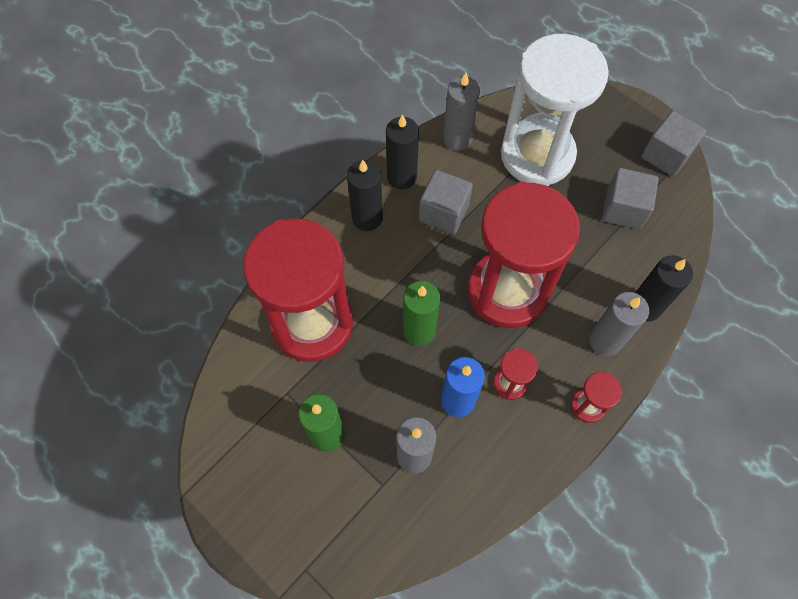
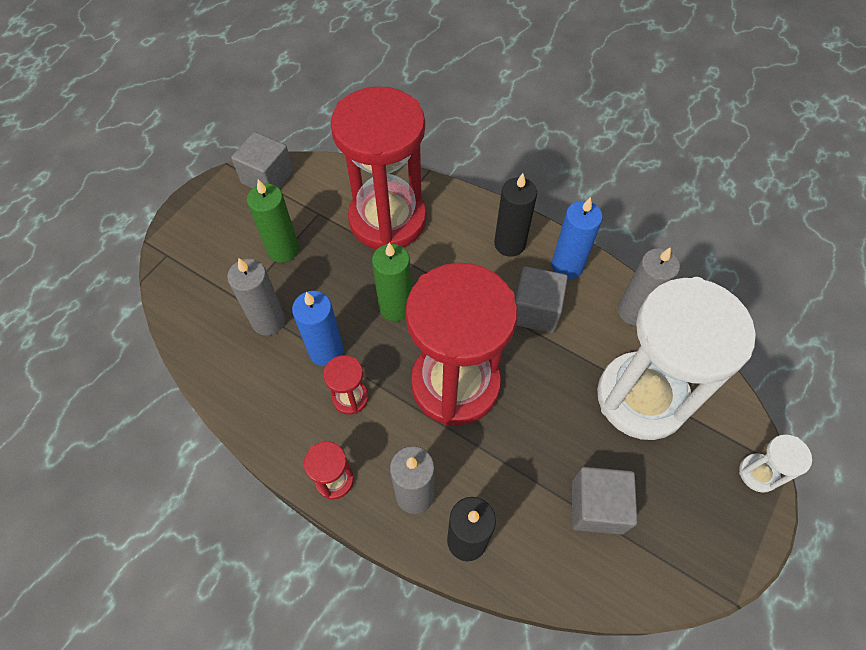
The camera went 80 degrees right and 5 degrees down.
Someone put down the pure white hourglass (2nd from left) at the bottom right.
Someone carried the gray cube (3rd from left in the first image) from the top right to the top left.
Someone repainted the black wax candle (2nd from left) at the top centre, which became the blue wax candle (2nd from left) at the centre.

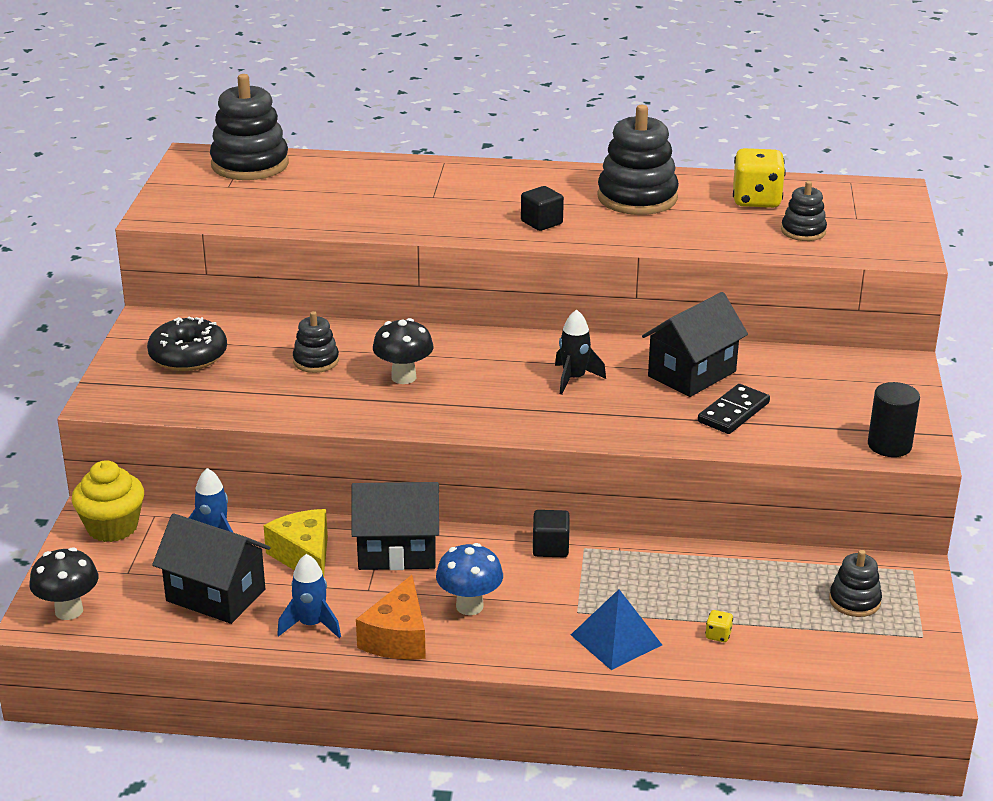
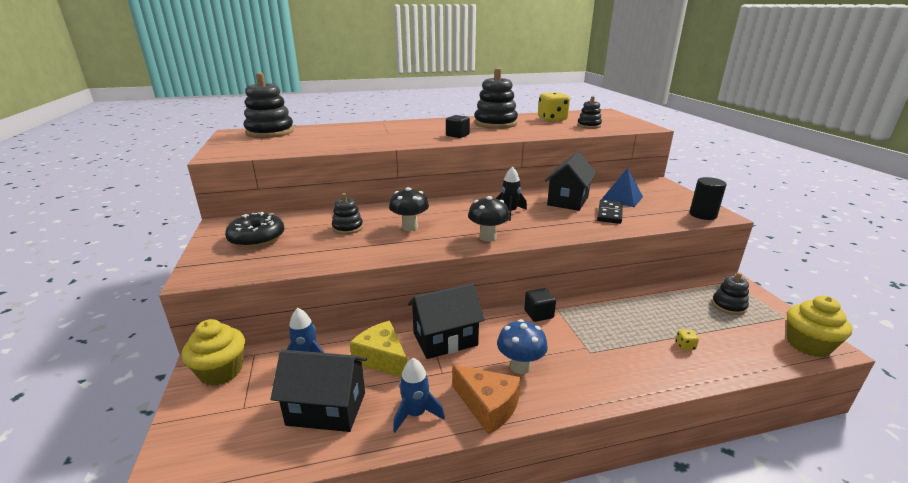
The camera went 20 degrees left and 5 degrees down.
Someone put down the golden muffin (2nd from left) at the bottom right.
Someone carried the black toadstool (1st from left in the first image) from the bottom left to the centre.
Someone carried the blue pyramid shape from the bottom centre to the middle right.
Someone rotated the orange piece of cheese at the bottom centre by 45 degrees counterclockwise.

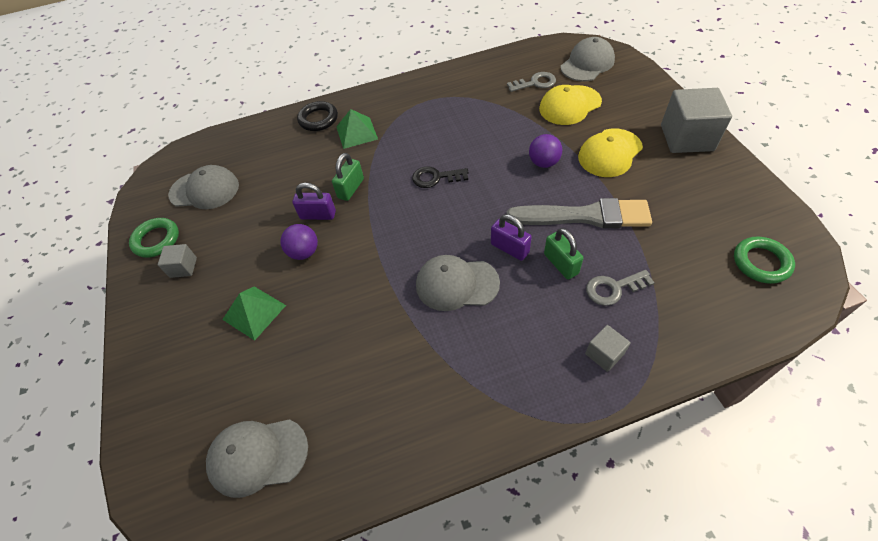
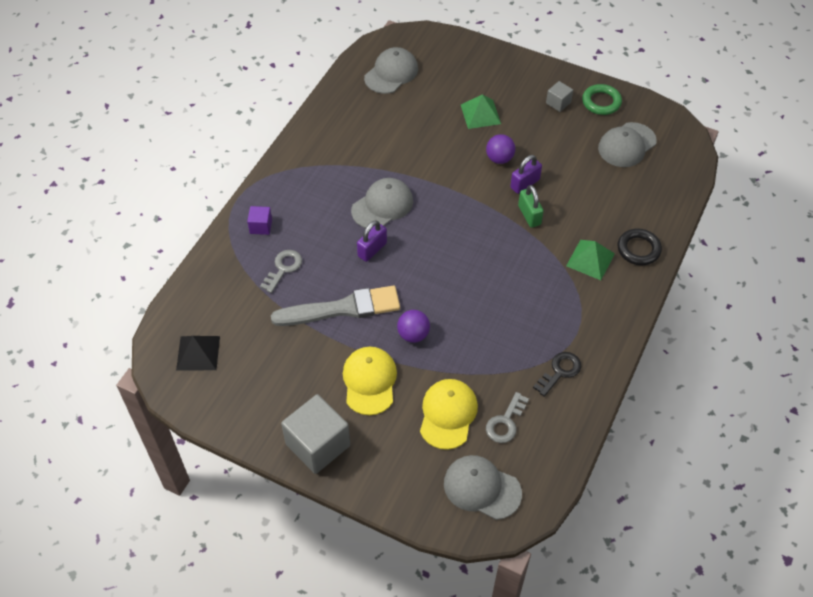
The camera went 130 degrees right and 0 degrees up.
Someone took away the green padlock (2nd from left) at the centre.
Someone carried the black key from the top centre to the middle right.
Someone swapped the green hoop (2nd from left) at the middle right for the black pyramid shape at the middle left.
Someone repainted the gray cube (2nd from left) at the middle right, which became the royal purple cube at the middle left.
Someone rotated the royal purple padlock (2nd from left in the first image) at the centre by 45 degrees counterclockwise.
Someone rotated the gray paint brush at the centre by 150 degrees counterclockwise.
Someone rotated the gray baseball cap (4th from left in the first image) at the top right by 120 degrees clockwise.

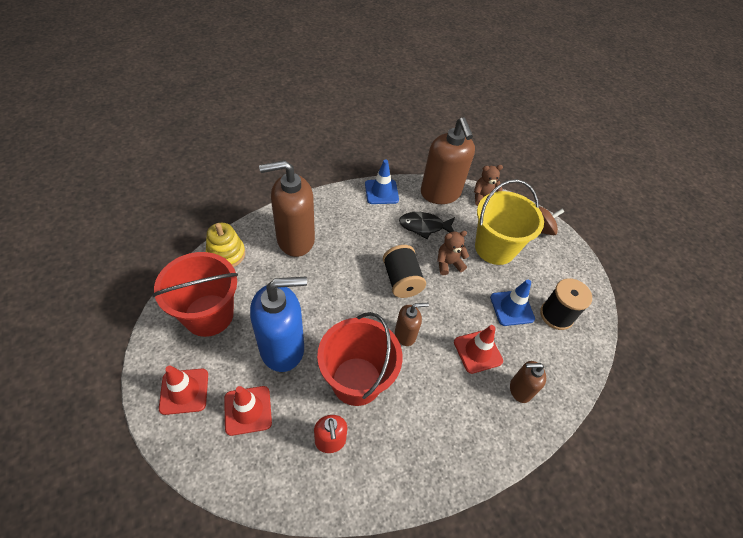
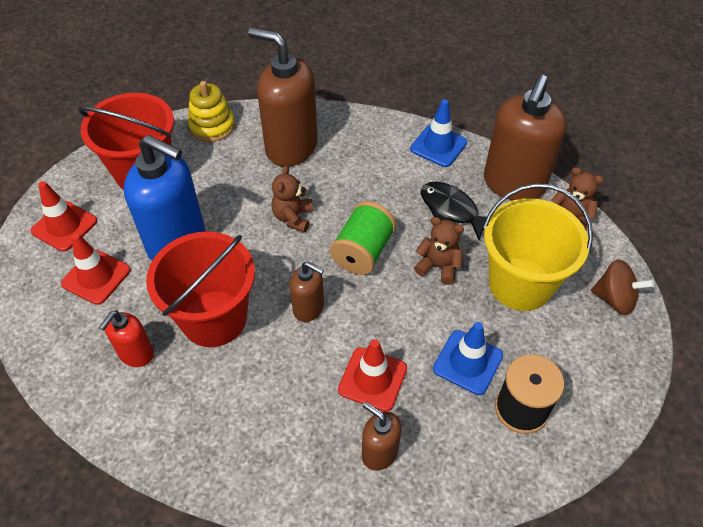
The camera went 45 degrees right and 0 degrees up.
Someone put down the russet teddy (1st from left) at the centre.
Someone repainted the black spool (1st from left) at the centre, which became the green spool at the centre.

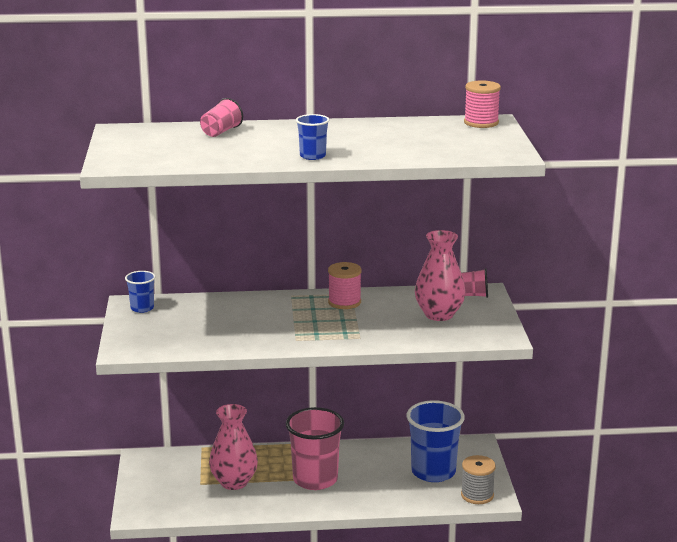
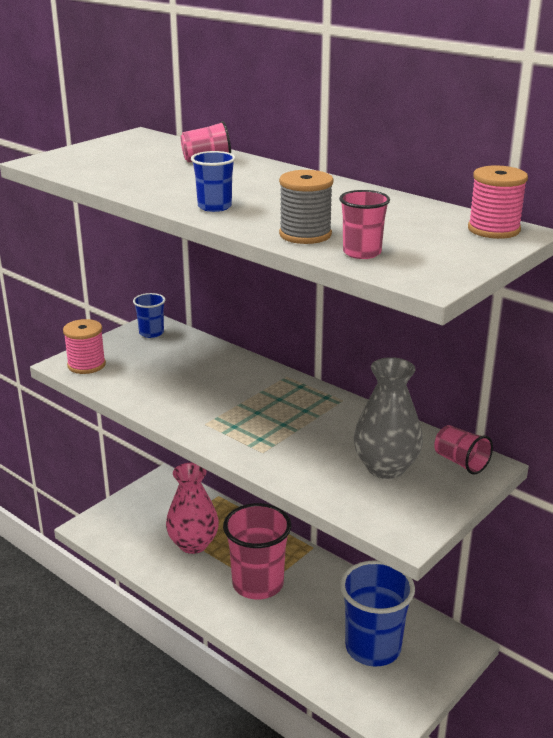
The camera went 45 degrees right and 5 degrees up.
Someone put down the rose-pink tumbler (3rd from left) at the top centre.
Someone carried the rose-pink spool (1st from left) from the centre to the middle left.
Someone carried the gray spool from the bottom right to the top centre.
Someone repainted the rose-pink vase (2nd from left) at the centre, which became the gray vase at the middle right.

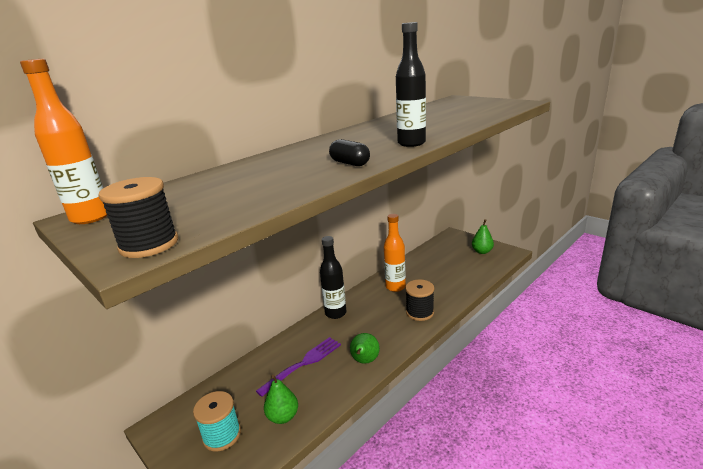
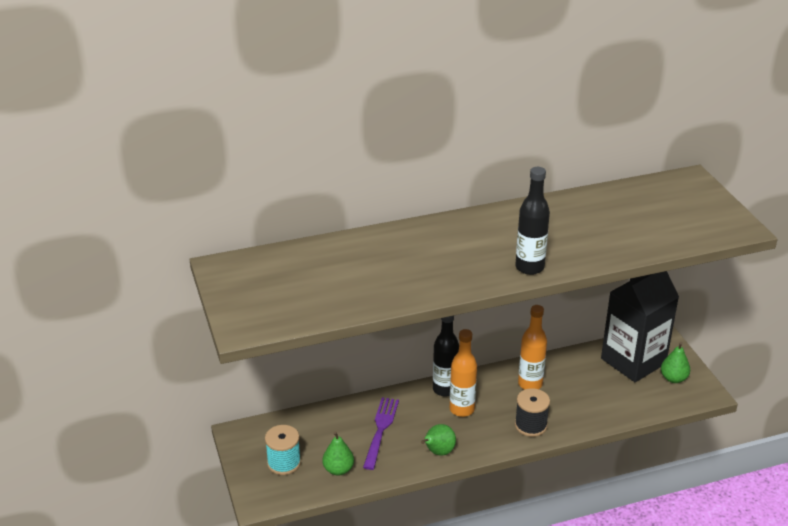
The camera went 25 degrees right and 10 degrees up.
Someone took away the black spool (1st from left) at the middle left.
Someone took away the black pill shape at the top centre.
Someone put down the black carton at the middle right.
Someone carried the orange flask (1st from left) from the top left to the bottom centre.
Someone rotated the royal purple fork at the bottom centre by 60 degrees counterclockwise.

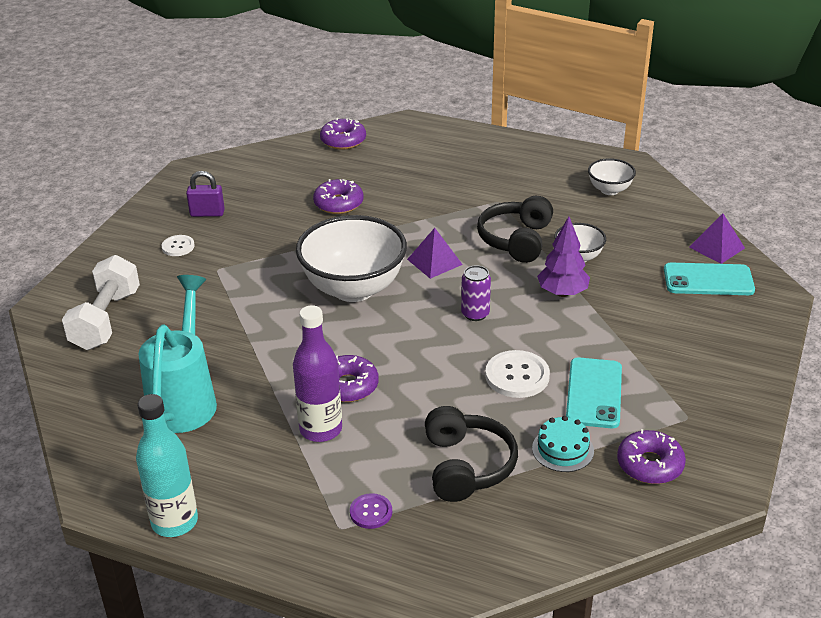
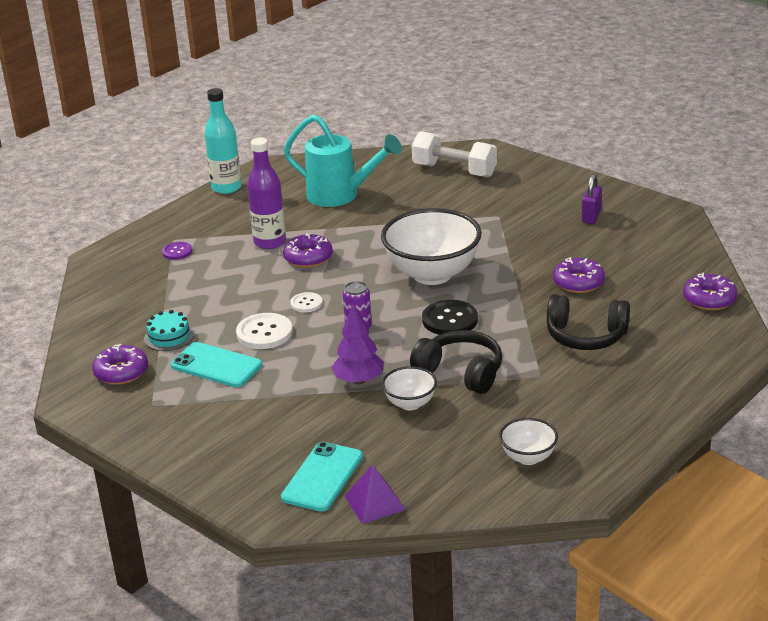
The camera went 110 degrees right and 5 degrees down.
Someone carried the pure white sewing button (1st from left in the first image) from the middle left to the centre.
Someone carried the black headphones (1st from left in the first image) from the bottom centre to the middle right.
Someone swapped the royal purple pyramid shape (1st from left) at the centre for the black sewing button at the centre.

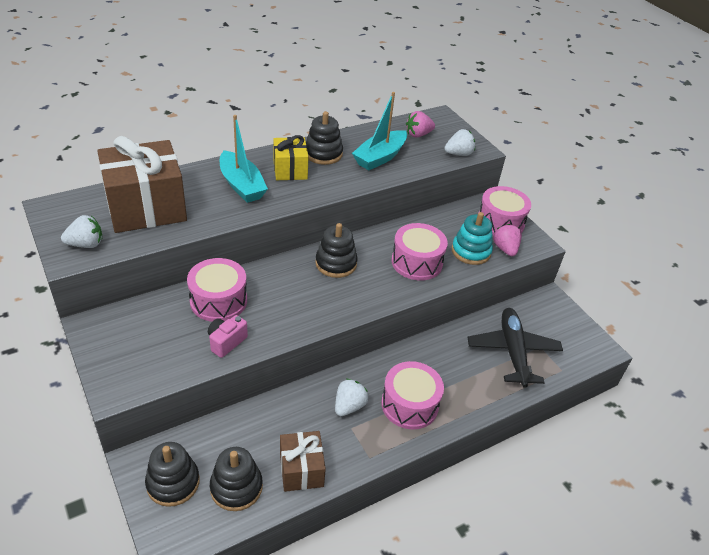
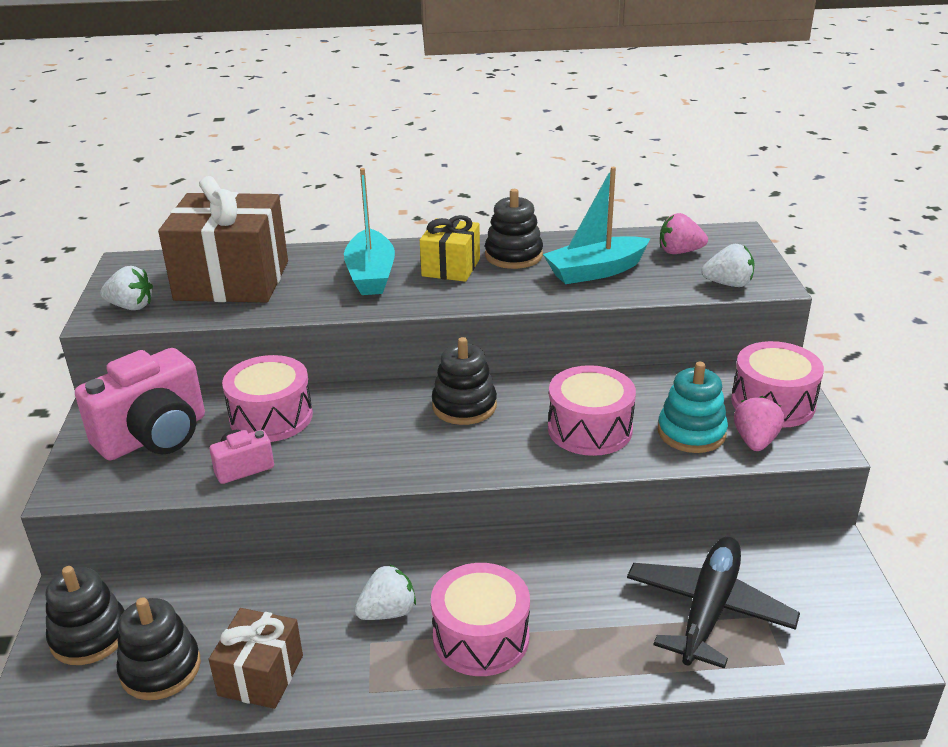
The camera went 30 degrees right and 10 degrees down.
Someone put down the rose-pink compact camera (1st from left) at the middle left.

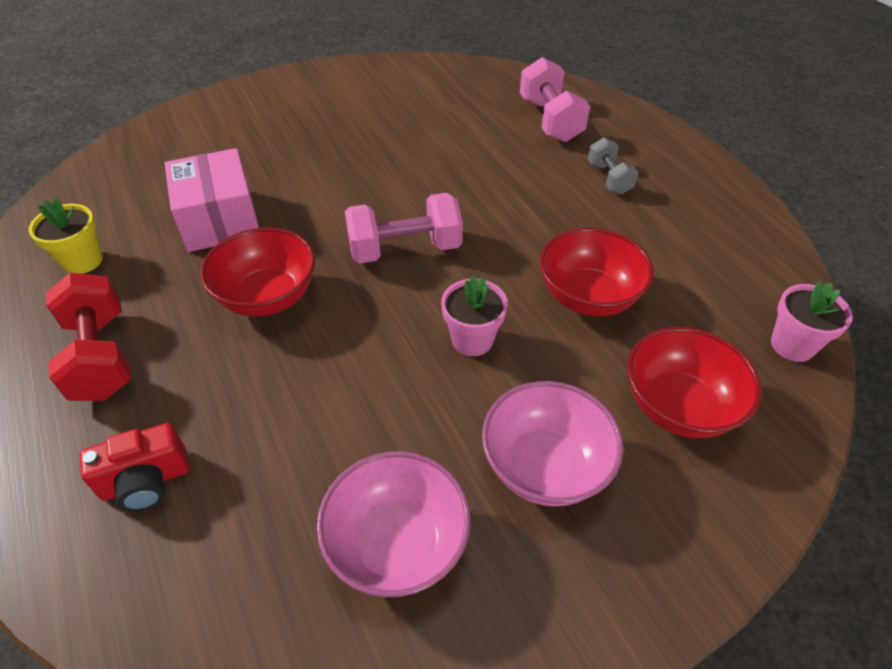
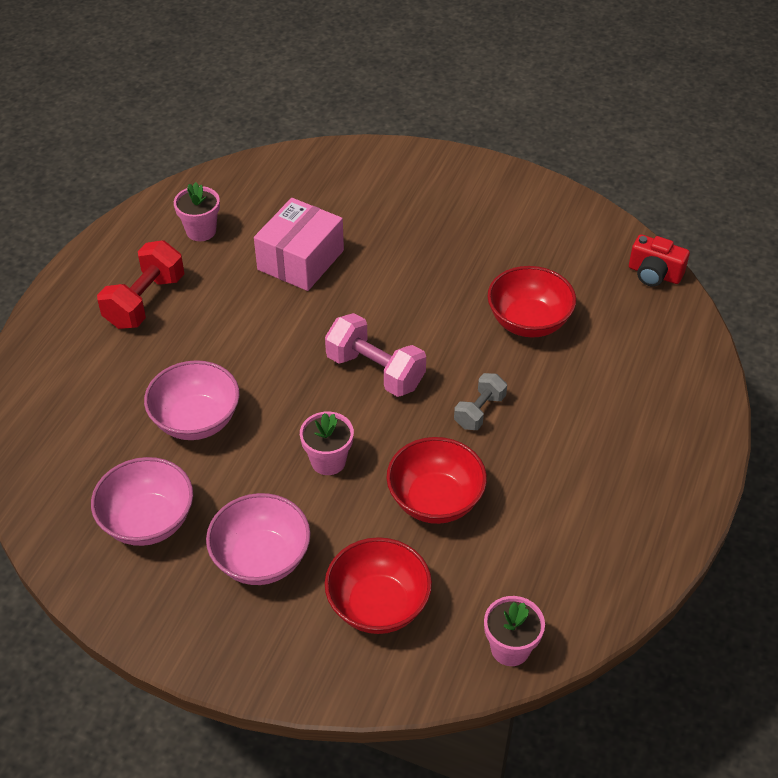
The camera went 50 degrees right and 0 degrees up.
Someone took away the rose-pink hand weight (2nd from left) at the top centre.
Someone put down the rose-pink deep dish (2nd from left) at the middle left.
Someone carried the red compact camera from the bottom left to the middle right.
Someone carried the red deep dish (1st from left in the first image) from the middle left to the middle right.
Someone carried the gray hand weight from the top right to the centre.
Someone repainted the golden potted plant at the middle left, which became the rose-pink potted plant (1st from left) at the top left.

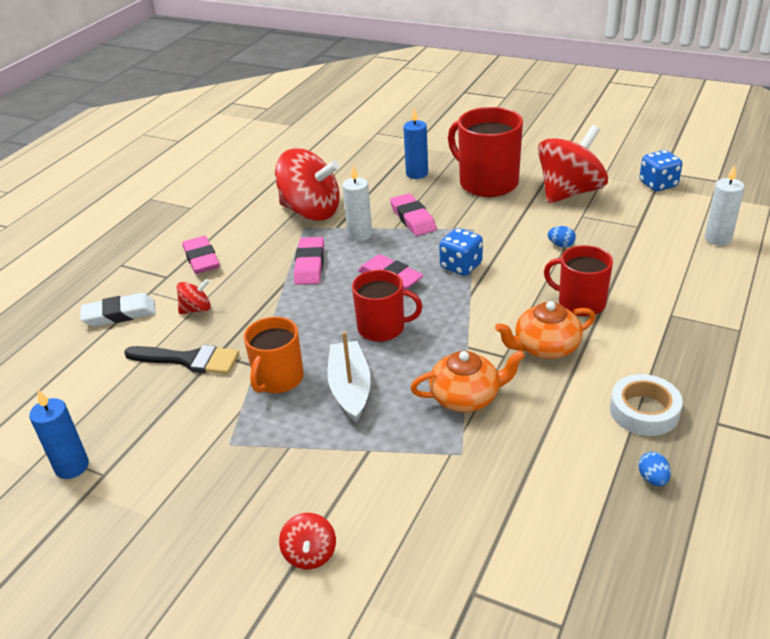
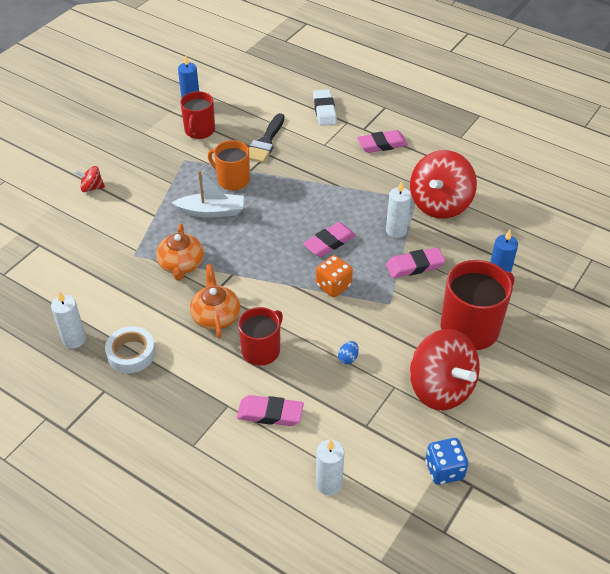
The camera went 95 degrees right and 10 degrees up.
Someone took away the red whirligig (1st from left) at the middle left.
Someone carried the rose-pink pencil eraser (2nd from left in the first image) from the centre to the bottom centre.
Someone carried the red tea mug (1st from left) from the centre to the top left.
Someone swapped the blue egg (2nd from left) at the bottom right for the pure white wax candle (1st from left) at the middle left.
Someone repainted the blue dice (1st from left) at the centre, which became the orange dice at the centre.

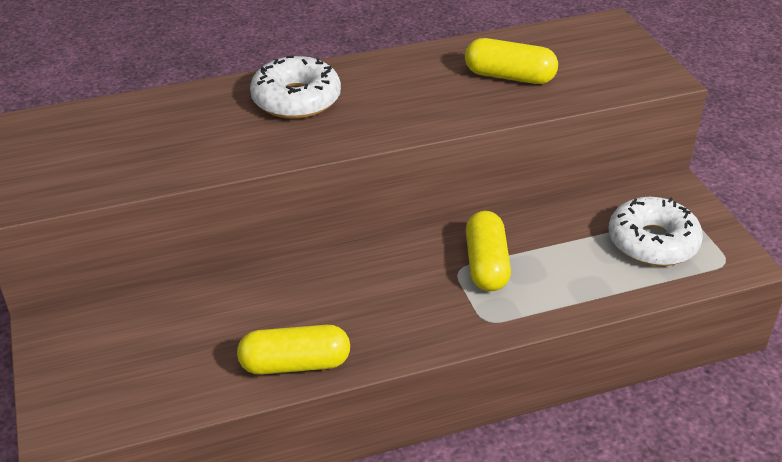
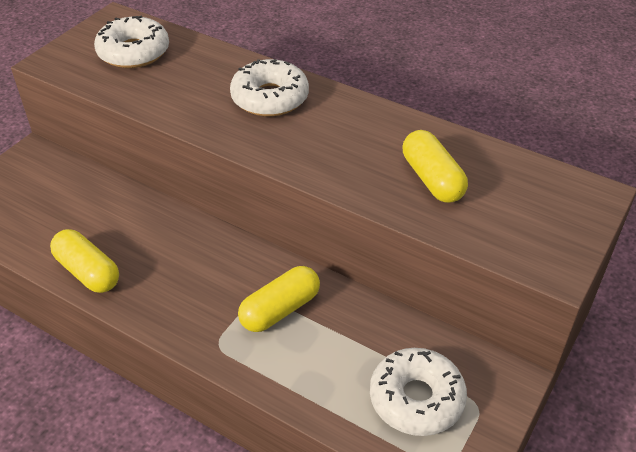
The camera went 50 degrees right and 5 degrees up.
Someone put down the pure white donut (1st from left) at the top left.

